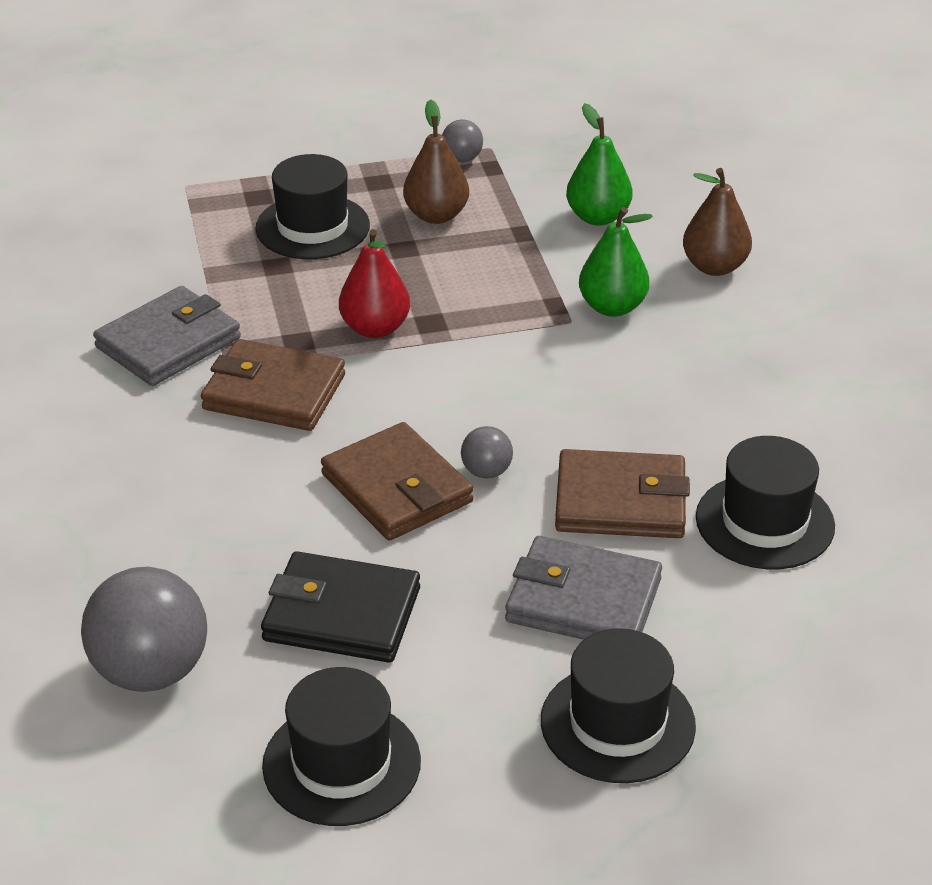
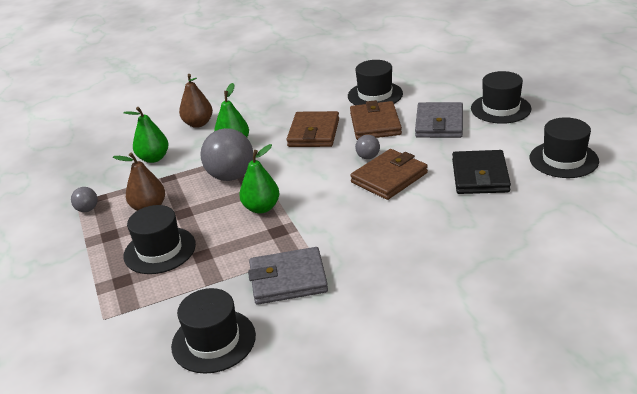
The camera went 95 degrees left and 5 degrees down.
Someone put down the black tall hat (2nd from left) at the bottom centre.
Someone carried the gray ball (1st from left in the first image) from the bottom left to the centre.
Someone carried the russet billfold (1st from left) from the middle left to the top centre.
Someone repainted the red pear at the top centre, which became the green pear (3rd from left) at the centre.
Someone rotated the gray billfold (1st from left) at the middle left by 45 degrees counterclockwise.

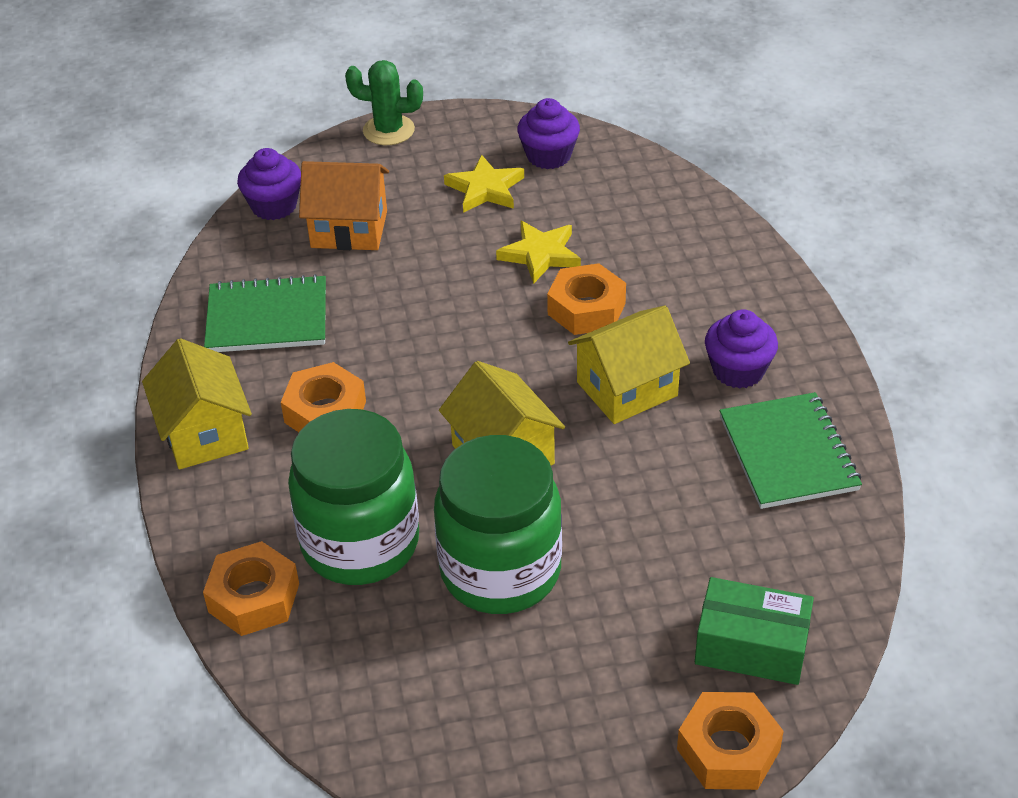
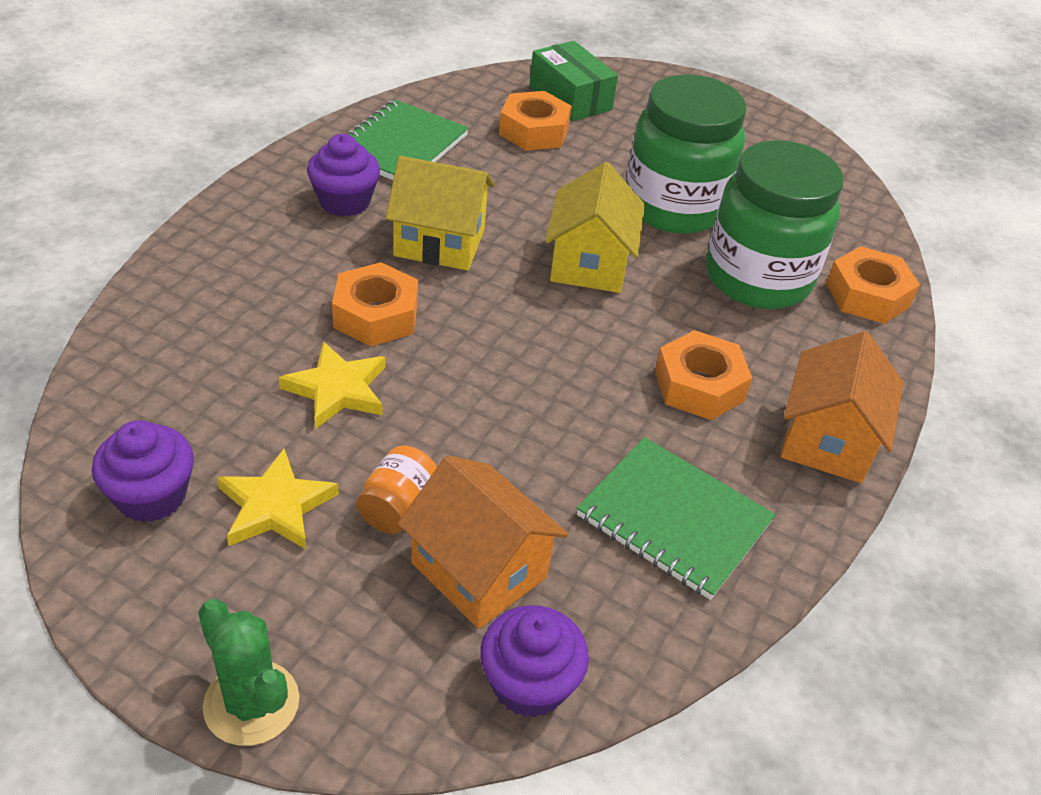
The camera went 145 degrees left and 0 degrees up.
Someone put down the orange preserve jar at the centre.
Someone carried the orange hex nut (4th from left in the first image) from the bottom right to the top centre.
Someone repainted the golden toy house (1st from left) at the middle left, which became the orange toy house (2nd from left) at the middle right.

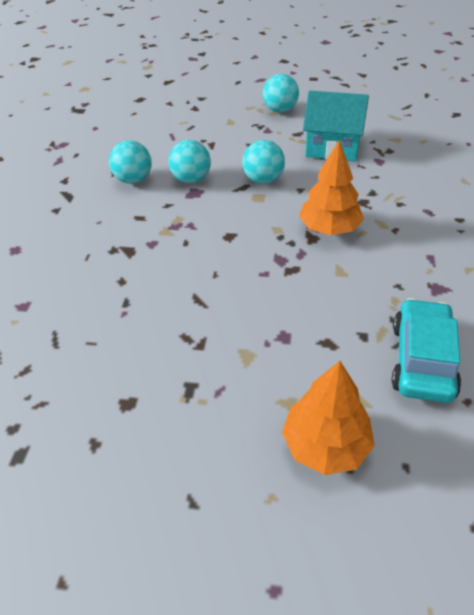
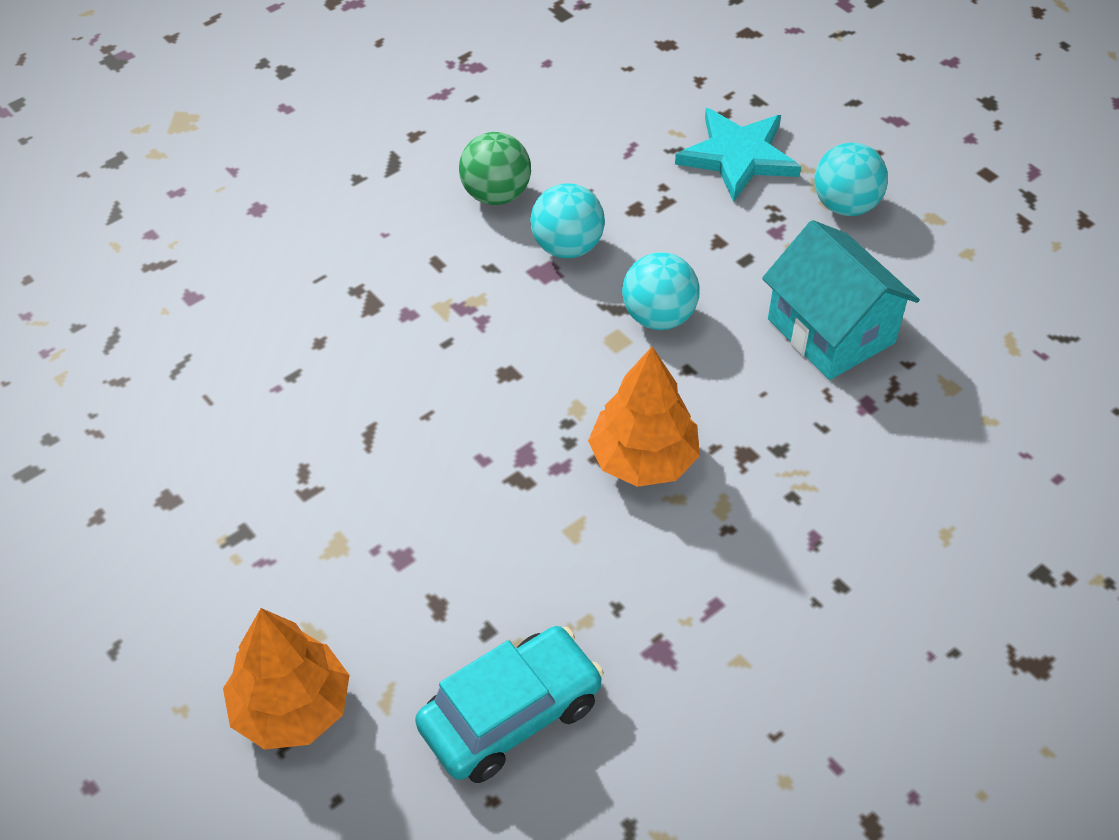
The camera went 40 degrees right and 5 degrees up.
Someone put down the turquoise star at the top centre.
Someone repainted the turquoise ball (1st from left) at the top left, which became the green ball at the top centre.

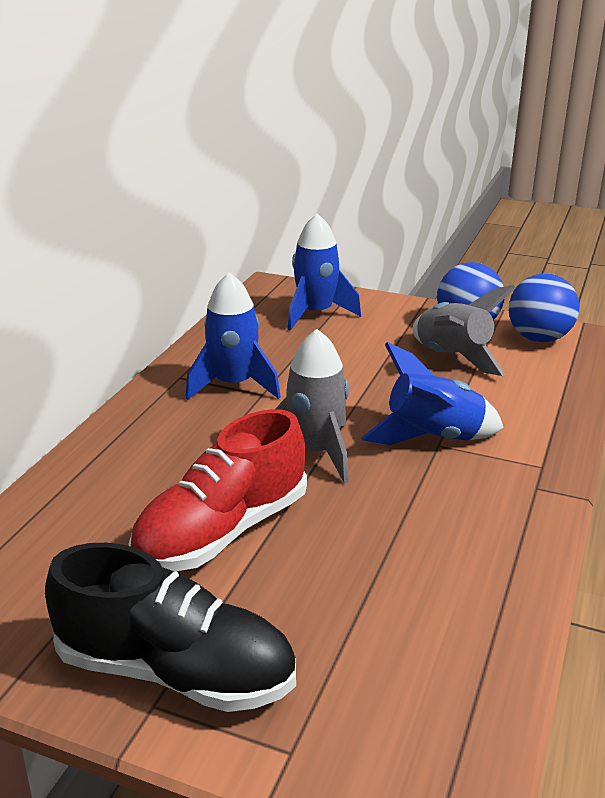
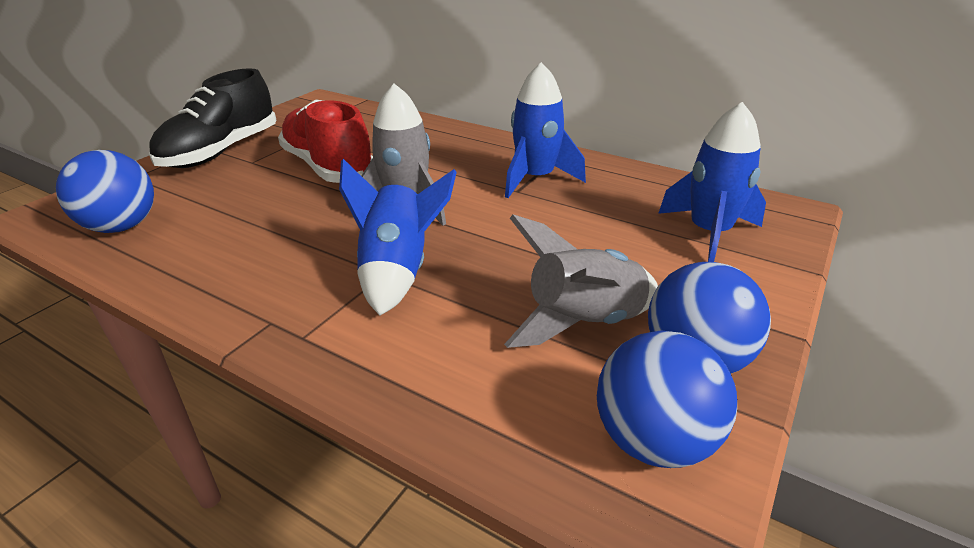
The camera went 100 degrees right and 5 degrees up.
Someone put down the blue ball (1st from left) at the middle left.

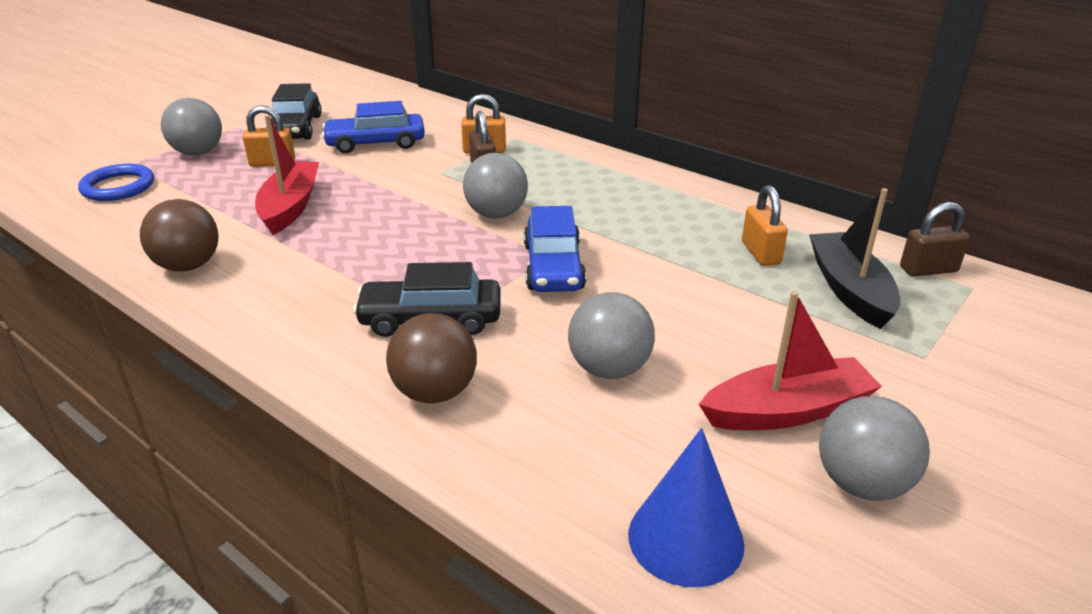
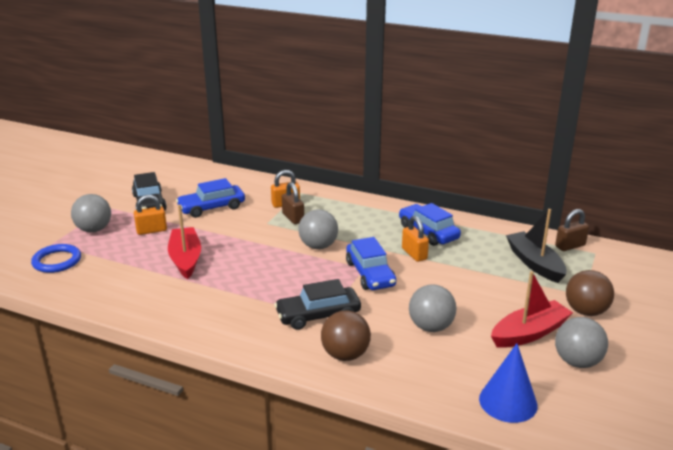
The camera went 15 degrees left and 5 degrees down.
Someone put down the blue automobile (3rd from left) at the centre.
Someone carried the russet ball (1st from left in the first image) from the middle left to the middle right.
Someone carried the orange padlock (3rd from left) from the middle right to the centre.

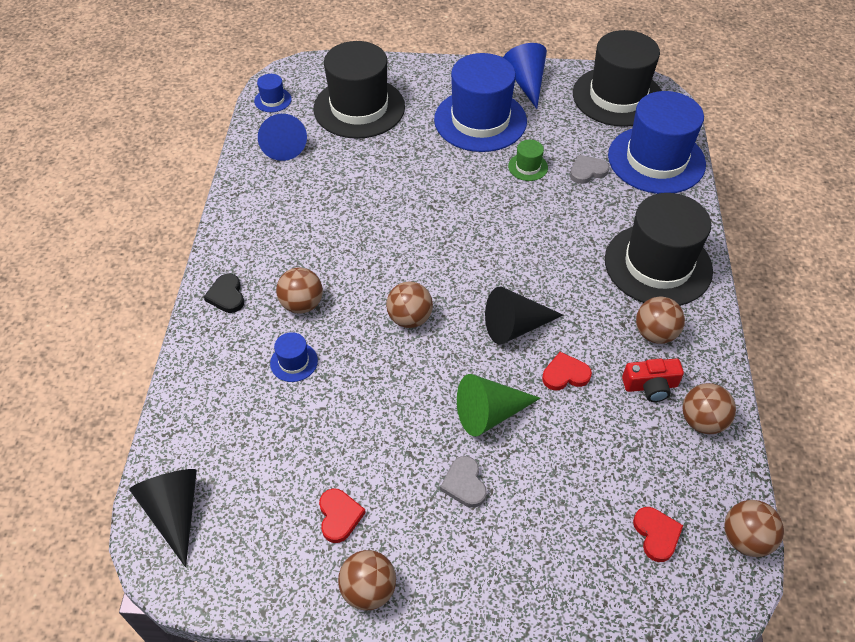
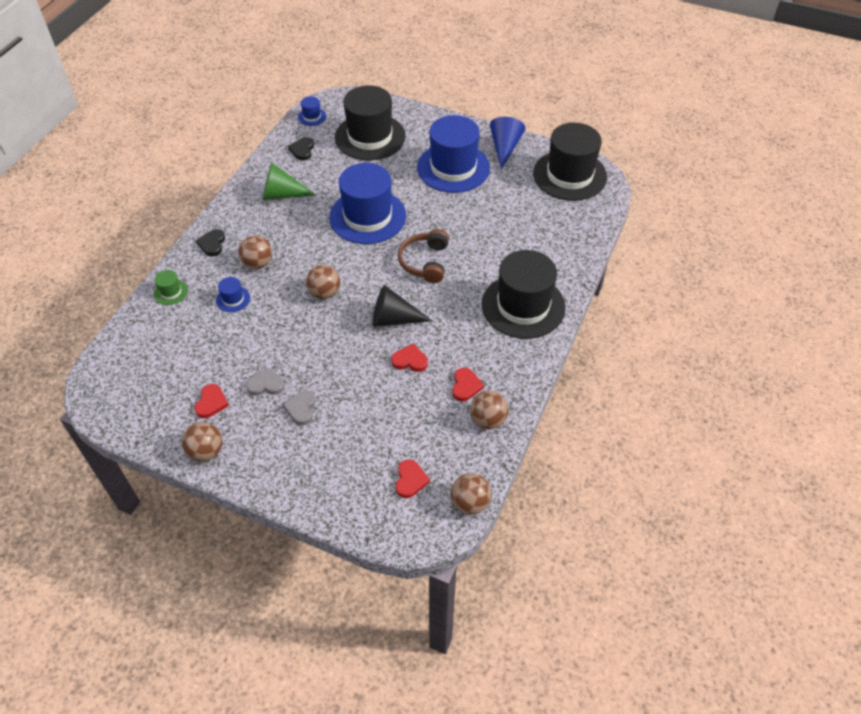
The camera went 20 degrees right and 0 degrees up.
Someone took away the black cone (1st from left) at the bottom left.
Someone took away the russet ball (4th from left) at the middle right.
Someone put down the russet headphones at the centre.
Someone carried the green cone from the centre to the top centre.
Someone carried the green tall hat from the top centre to the middle left.
Someone carried the gray heart (2nd from left in the first image) from the top right to the middle left.
Someone carried the blue tall hat (4th from left in the first image) from the top right to the top centre.
Someone swapped the blue cone (1st from left) at the top left for the black heart (2nd from left) at the top centre.
Someone swapped the red compact camera at the middle right for the red heart (4th from left) at the centre.

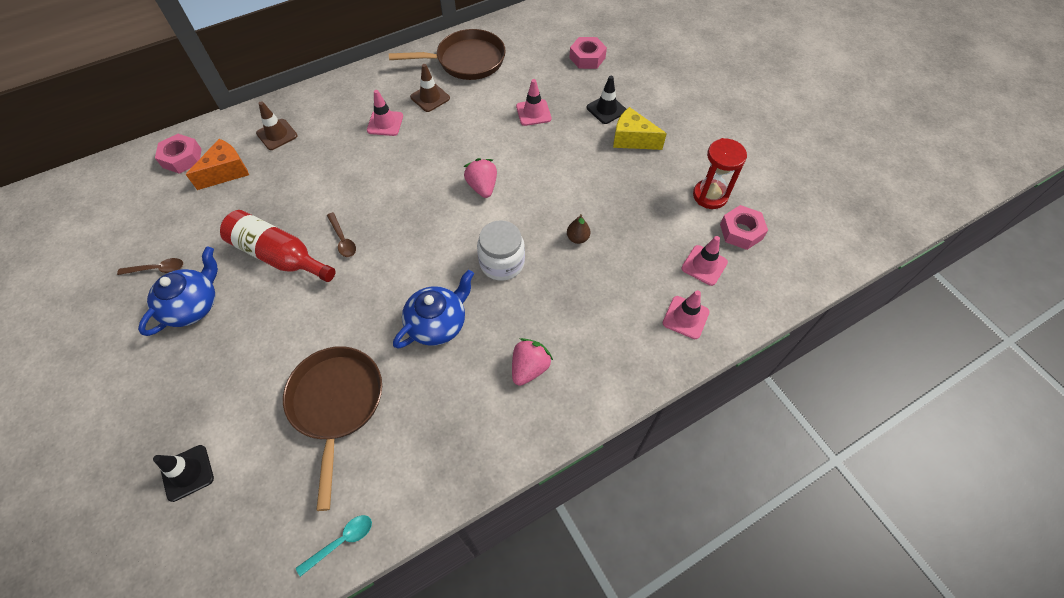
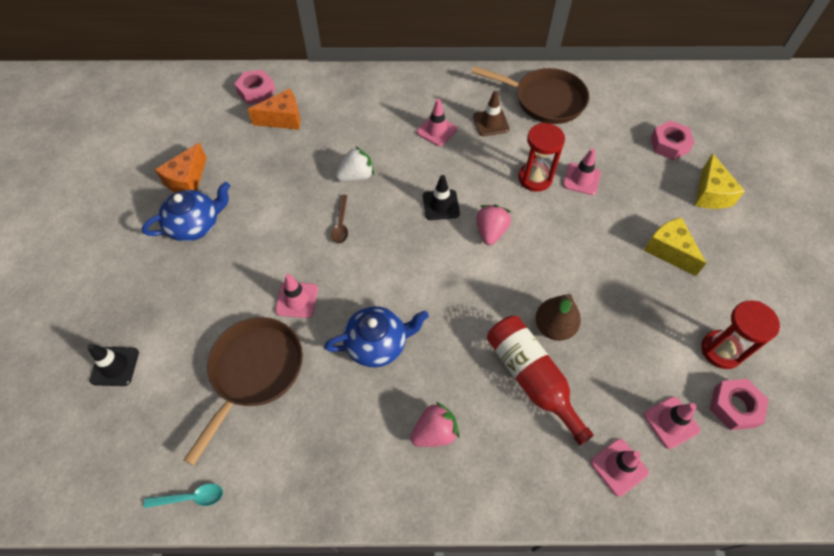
The camera went 30 degrees right and 0 degrees up.
Someone took away the russet traffic cone (1st from left) at the top left.
Someone took away the pure white preserve jar at the centre.
Someone put down the rose-pink traffic cone (1st from left) at the centre.
Someone put down the pure white strawberry at the top centre.
Someone put down the red hourglass (1st from left) at the top centre.
Someone put down the golden piece of cheese (2nd from left) at the top right.
Someone carried the red flask from the middle left to the bottom centre.
Someone carried the black traffic cone (2nd from left) from the top centre to the centre.
Someone swapped the russet tablespoon (1st from left) at the middle left for the orange piece of cheese (1st from left) at the top left.
Someone scaled the russet pear at the centre by 1.70.

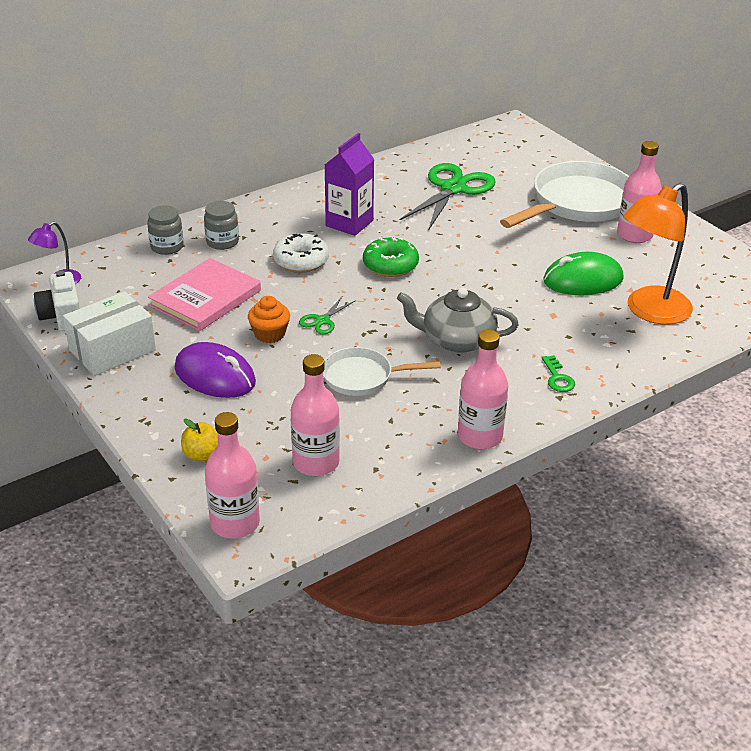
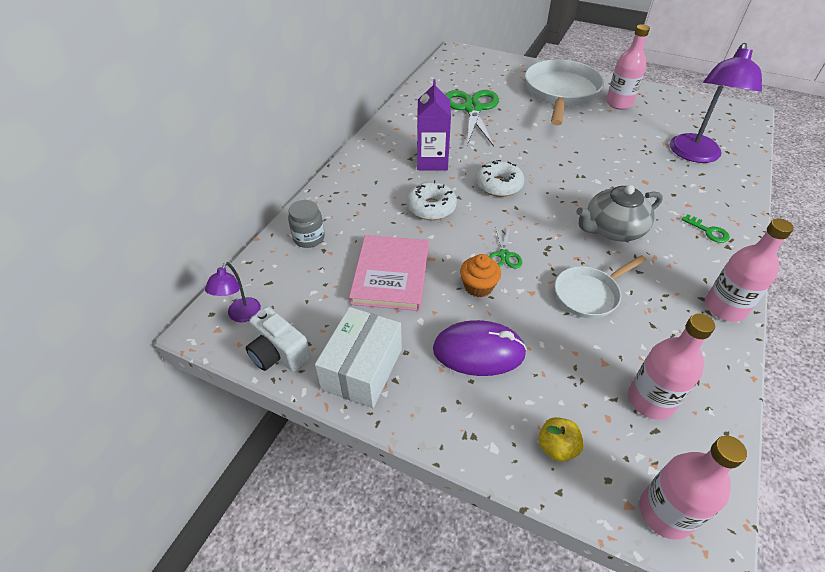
The camera went 30 degrees left and 10 degrees up.
Someone took away the gray preserve jar (2nd from left) at the top left.
Someone took away the green computer mouse at the middle right.
Someone repainted the green donut at the centre, which became the pure white donut (2nd from left) at the top centre.
Someone repainted the orange lamp at the middle right, which became the royal purple lamp (2nd from left) at the top right.

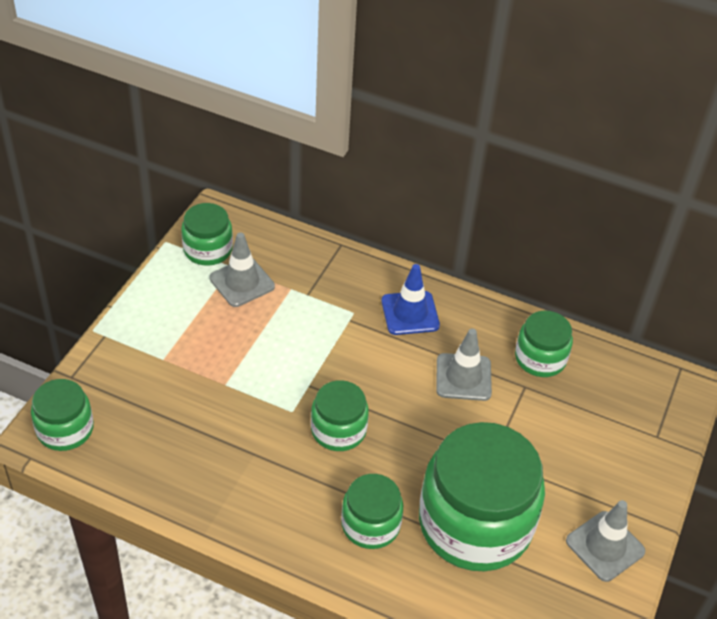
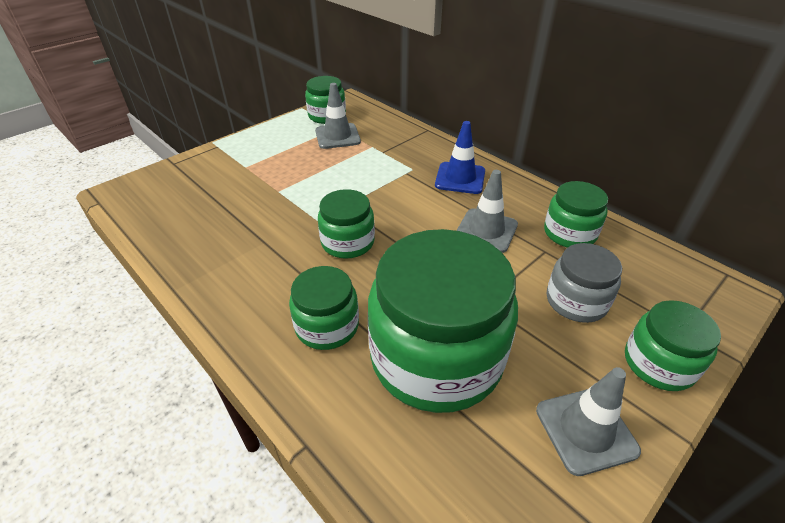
The camera went 25 degrees right and 5 degrees down.
Someone put down the gray preserve jar at the middle right.
Someone carried the green preserve jar (1st from left in the first image) from the bottom left to the middle right.

